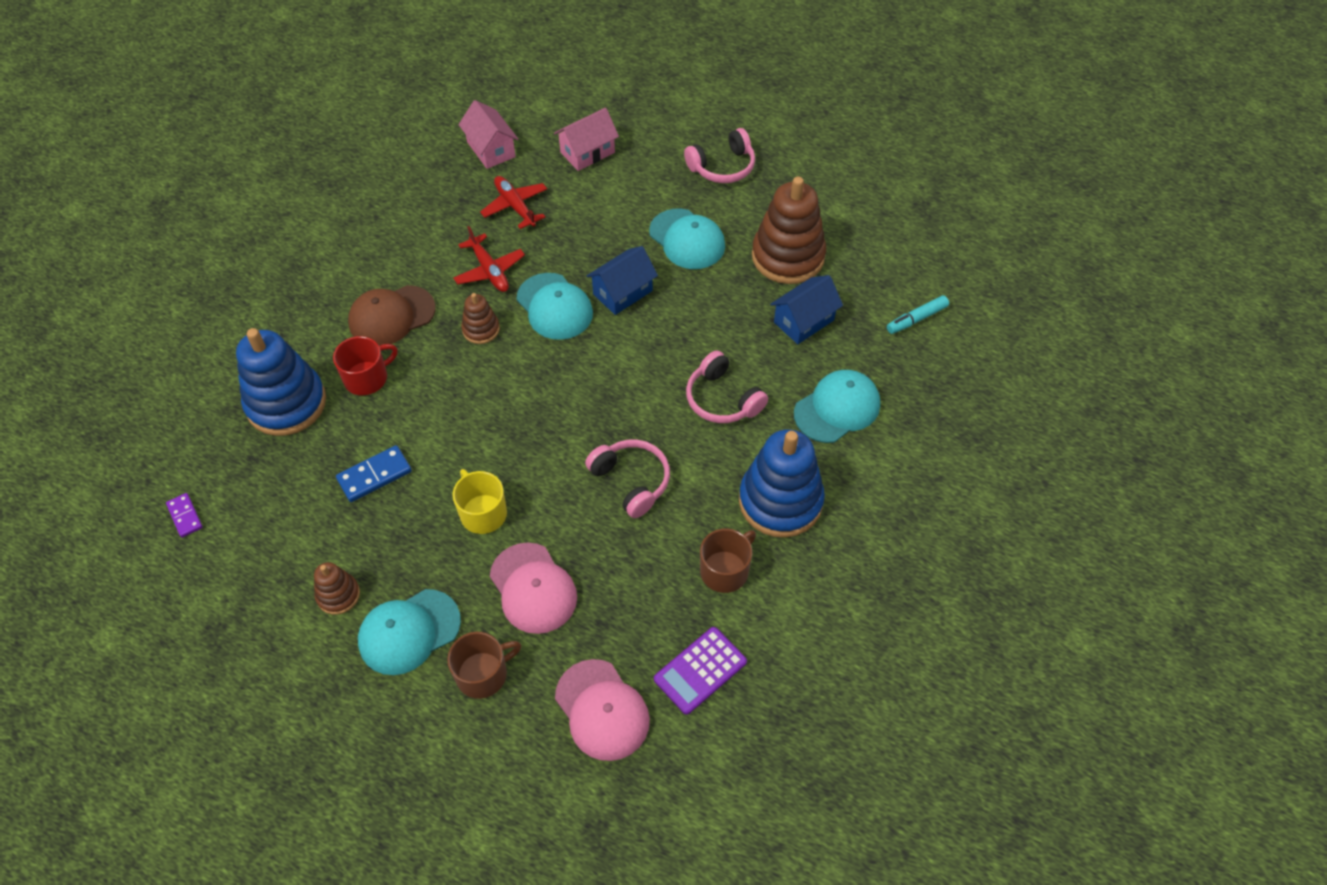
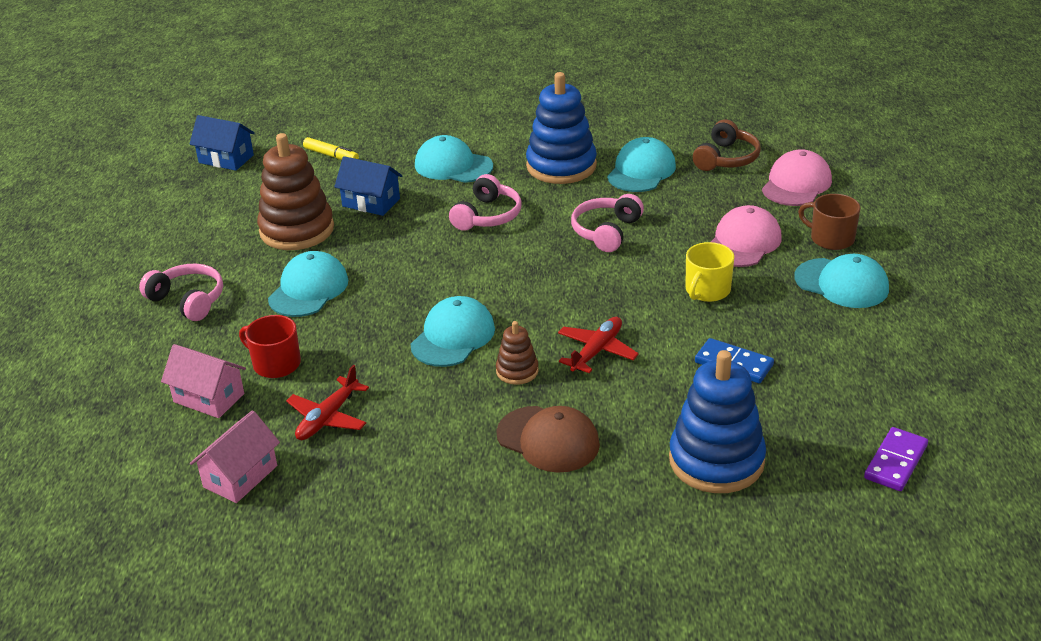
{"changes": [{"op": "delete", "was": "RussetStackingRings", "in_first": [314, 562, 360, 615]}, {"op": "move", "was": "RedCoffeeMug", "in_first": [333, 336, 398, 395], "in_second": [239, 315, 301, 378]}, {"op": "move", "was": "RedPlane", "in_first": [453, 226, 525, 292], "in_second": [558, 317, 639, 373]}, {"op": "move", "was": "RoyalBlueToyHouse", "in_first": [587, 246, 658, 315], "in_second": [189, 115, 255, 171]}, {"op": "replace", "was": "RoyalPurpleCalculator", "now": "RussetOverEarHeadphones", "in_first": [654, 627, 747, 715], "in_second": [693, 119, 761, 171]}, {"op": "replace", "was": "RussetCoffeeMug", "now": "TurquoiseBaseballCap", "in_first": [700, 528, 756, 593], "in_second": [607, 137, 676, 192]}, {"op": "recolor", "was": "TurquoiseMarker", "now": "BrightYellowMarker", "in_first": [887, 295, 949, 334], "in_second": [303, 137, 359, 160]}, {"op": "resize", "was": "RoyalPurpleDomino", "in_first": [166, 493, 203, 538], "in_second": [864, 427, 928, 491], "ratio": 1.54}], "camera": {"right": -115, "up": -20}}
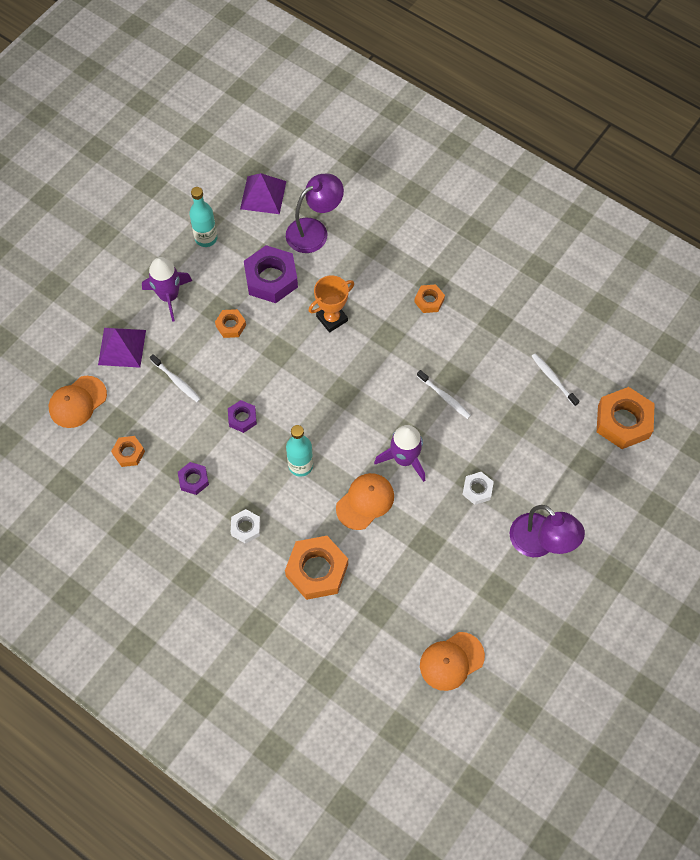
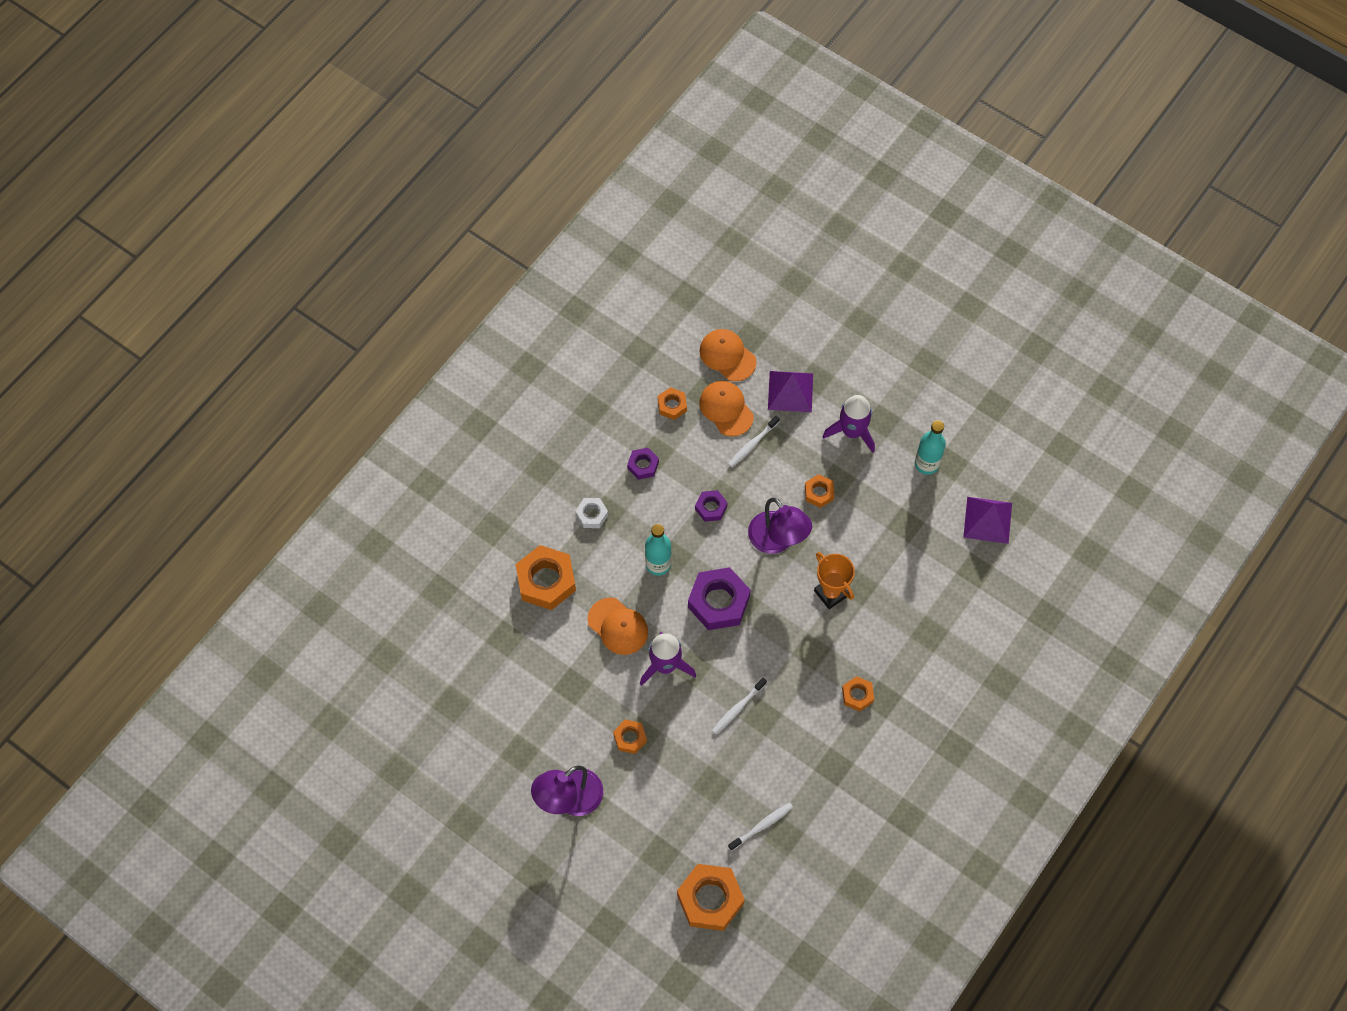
{"changes": [{"op": "move", "was": "RoyalPurpleHexNut", "in_first": [244, 245, 298, 303], "in_second": [688, 567, 751, 630]}, {"op": "move", "was": "RoyalPurpleDeskLamp", "in_first": [286, 174, 344, 253], "in_second": [748, 498, 812, 554]}, {"op": "move", "was": "OrangeColouredBaseballCap", "in_first": [420, 632, 485, 691], "in_second": [699, 381, 754, 436]}, {"op": "recolor", "was": "PureWhiteHexNut", "now": "OrangeColouredHexNut", "in_first": [462, 472, 494, 505], "in_second": [613, 720, 647, 754]}], "camera": {"right": 90, "up": 0}}
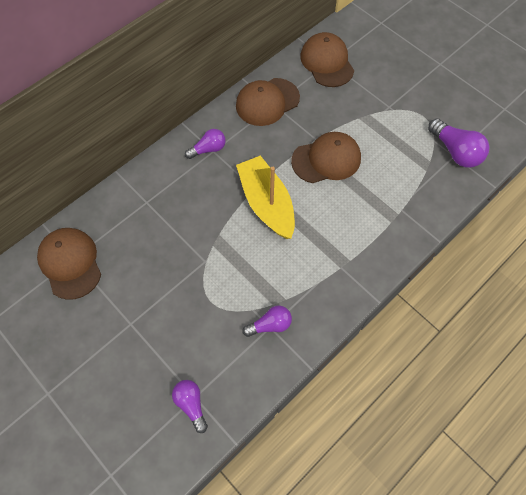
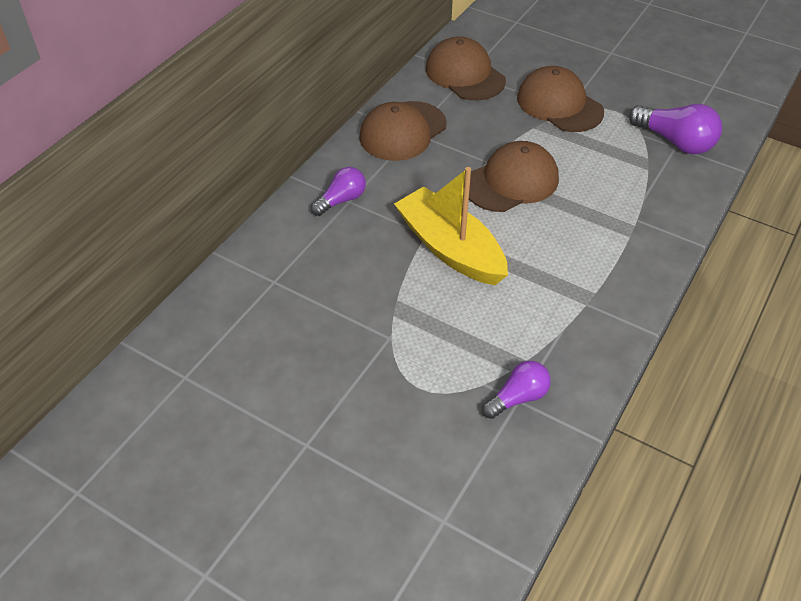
{"changes": [{"op": "delete", "was": "RoyalPurpleBulb", "in_first": [172, 380, 208, 433]}, {"op": "move", "was": "RussetBaseballCap", "in_first": [37, 228, 101, 300], "in_second": [517, 66, 604, 132]}], "camera": {"right": -15, "up": -15}}
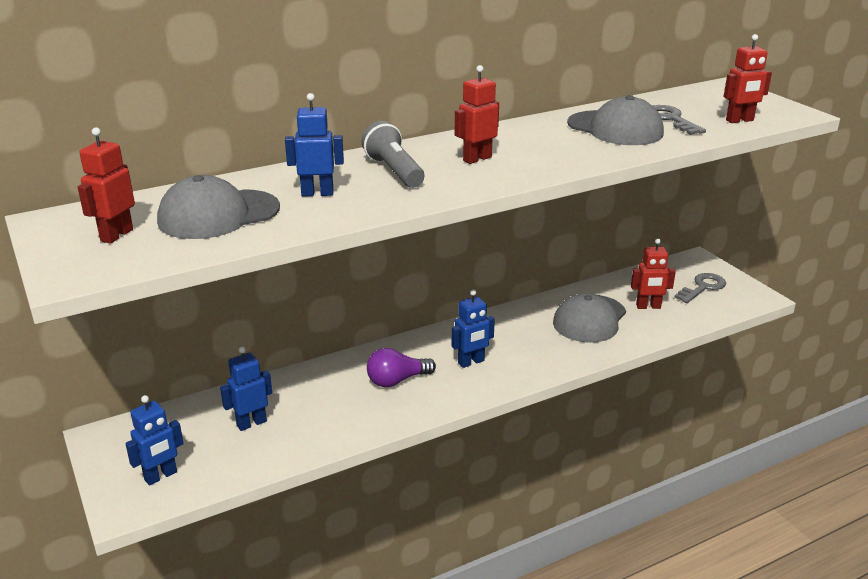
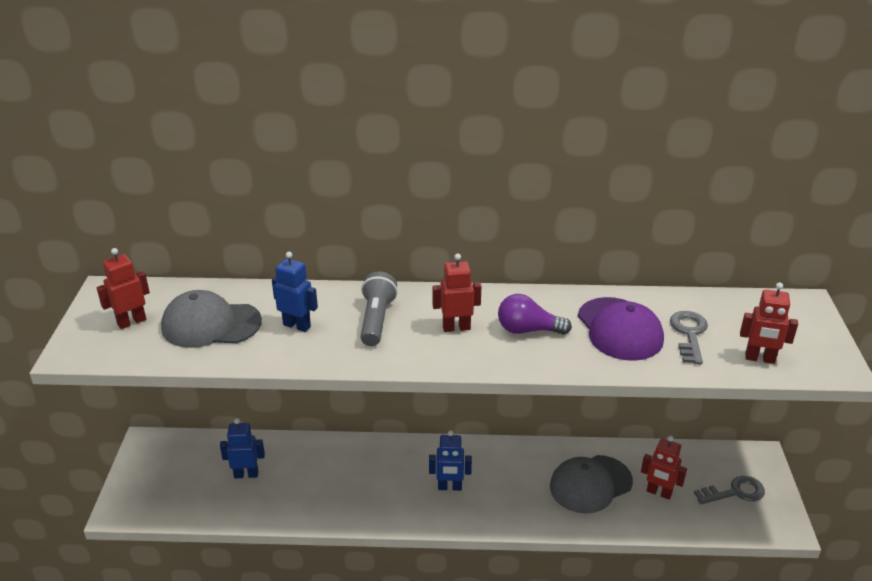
{"changes": [{"op": "delete", "was": "RoyalBlueToyRobot", "in_first": [125, 395, 184, 486]}, {"op": "move", "was": "RoyalPurpleBulb", "in_first": [367, 348, 436, 387], "in_second": [498, 294, 572, 335]}, {"op": "recolor", "was": "AshGreyBaseballCap", "now": "RoyalPurpleBaseballCap", "in_first": [567, 95, 664, 145], "in_second": [578, 297, 664, 361]}], "camera": {"right": 30, "up": 5}}
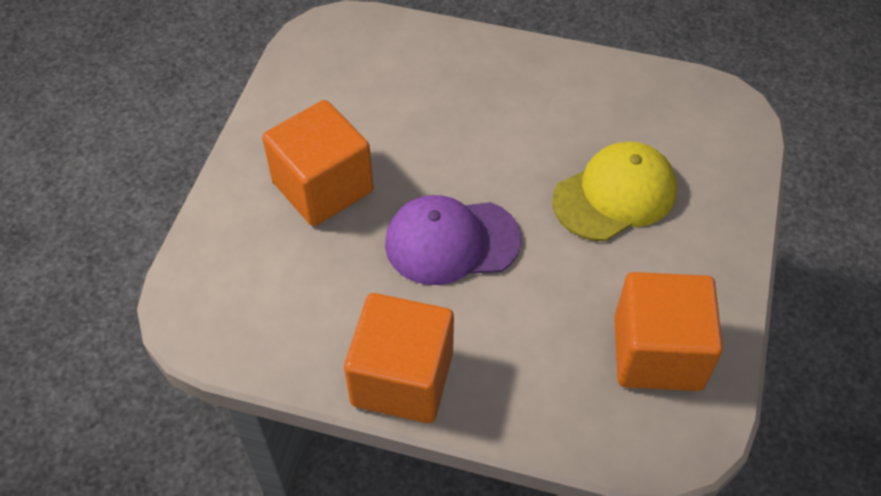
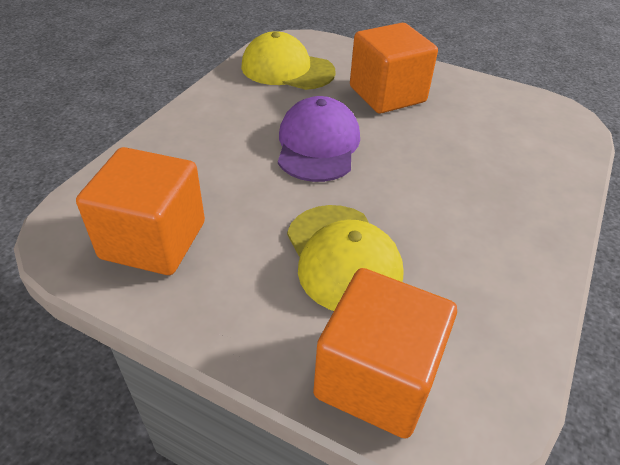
{"changes": [{"op": "insert", "now": "BrightYellowBaseballCap", "in_second": [241, 31, 336, 90]}, {"op": "move", "was": "OrangeColouredSolidCube", "in_first": [344, 293, 454, 423], "in_second": [313, 268, 457, 439]}], "camera": {"right": 100, "up": -10}}
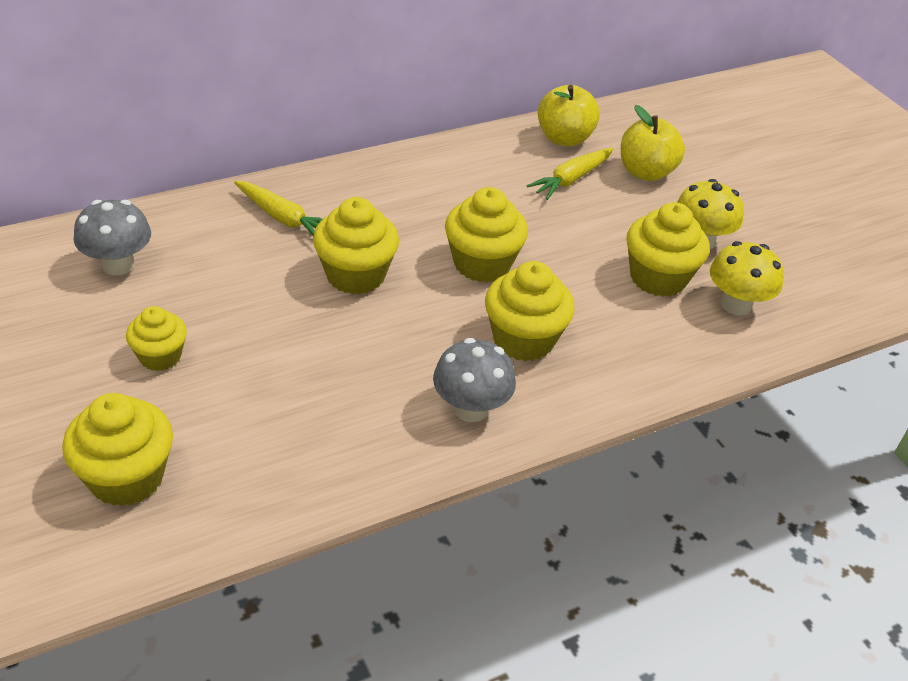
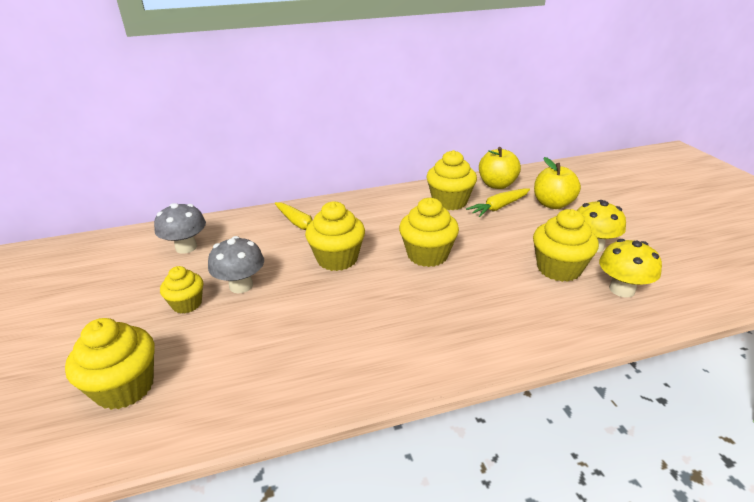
{"changes": [{"op": "move", "was": "AshGreyToadstool", "in_first": [433, 338, 516, 422], "in_second": [208, 236, 264, 293]}, {"op": "move", "was": "BrightYellowMuffin", "in_first": [485, 261, 575, 361], "in_second": [426, 150, 477, 210]}], "camera": {"right": 15, "up": -10}}
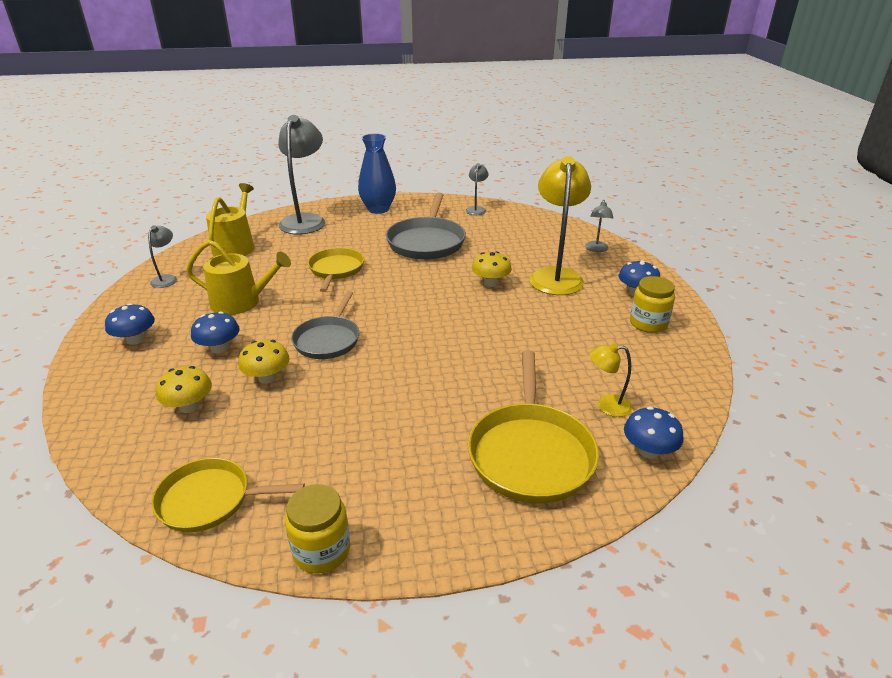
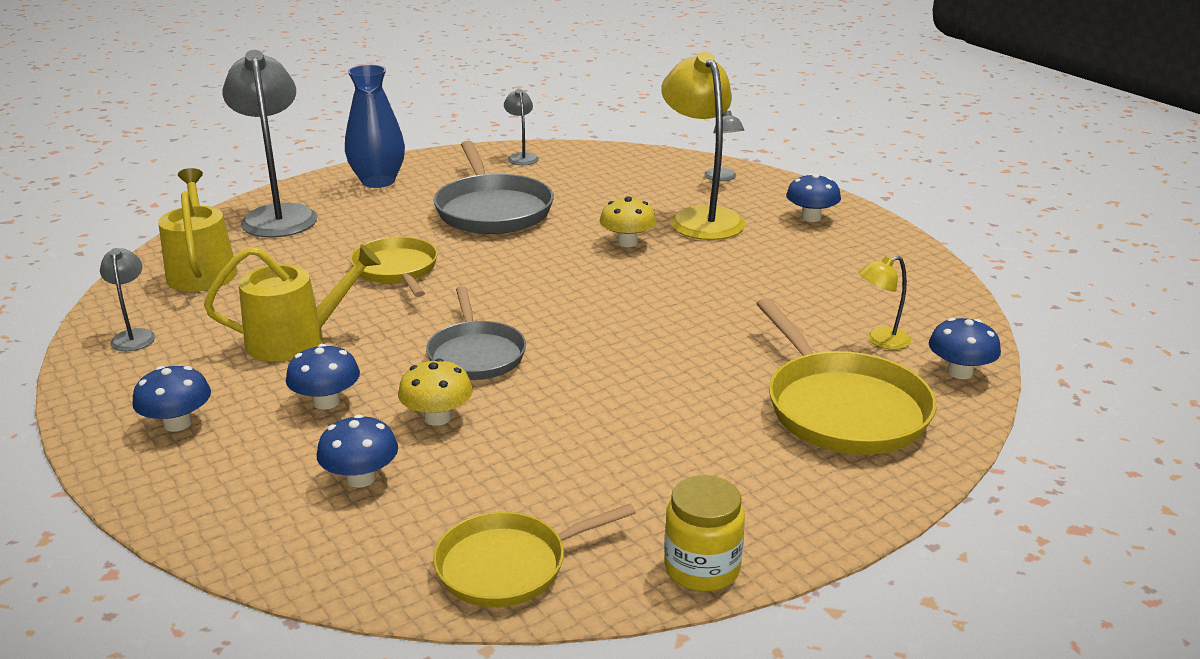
{"changes": [{"op": "delete", "was": "BrightYellowJamJar", "in_first": [630, 276, 675, 333]}, {"op": "recolor", "was": "BrightYellowToadstool", "now": "RoyalBlueToadstool", "in_first": [156, 366, 212, 413], "in_second": [317, 414, 398, 488]}], "camera": {"right": -25, "up": -5}}
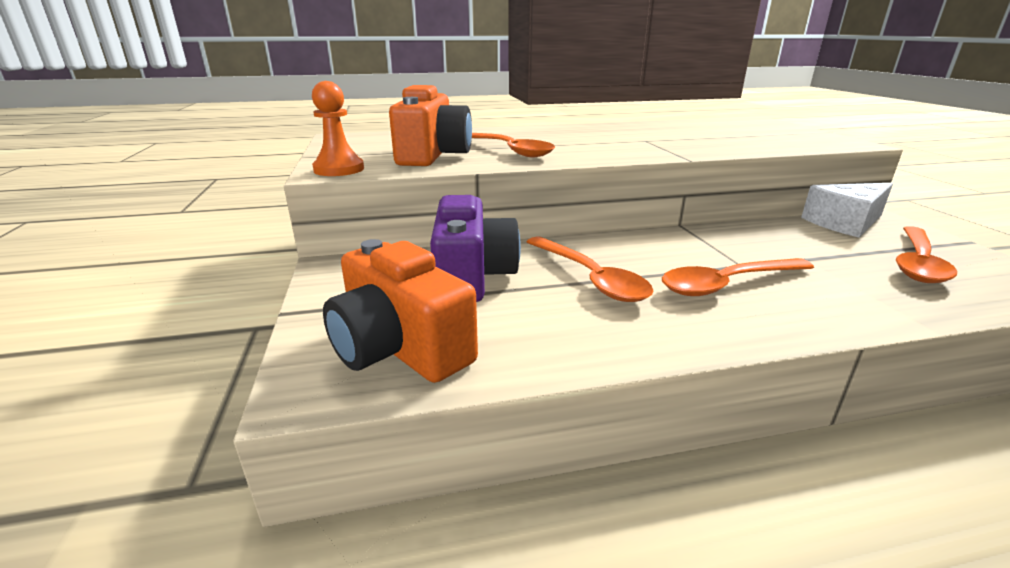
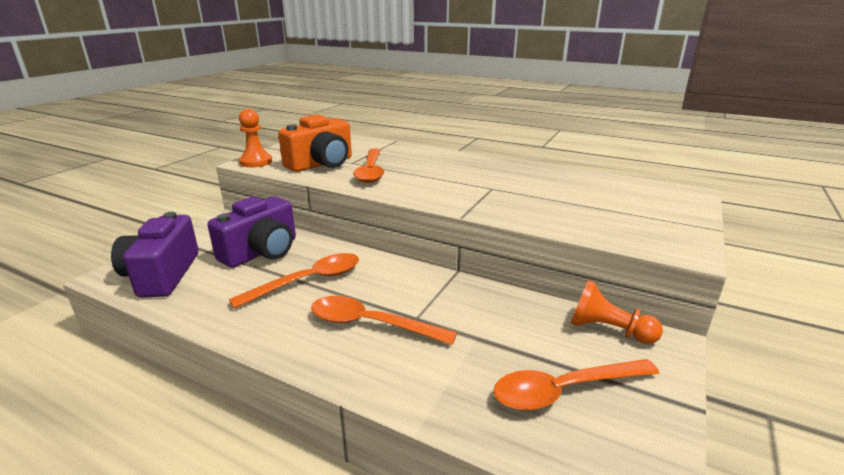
{"changes": [{"op": "replace", "was": "PureWhitePieceOfCheese", "now": "OrangeColouredPawn", "in_first": [801, 183, 893, 237], "in_second": [571, 280, 663, 344]}, {"op": "recolor", "was": "OrangeColouredPhotoCamera", "now": "RoyalPurplePhotoCamera", "in_first": [323, 239, 478, 383], "in_second": [111, 212, 199, 298]}, {"op": "rotate", "was": "OrangeColouredSpoon", "in_first": [527, 236, 653, 302], "in_second": [229, 253, 359, 309], "clockwise": -135}], "camera": {"right": 40, "up": 0}}
